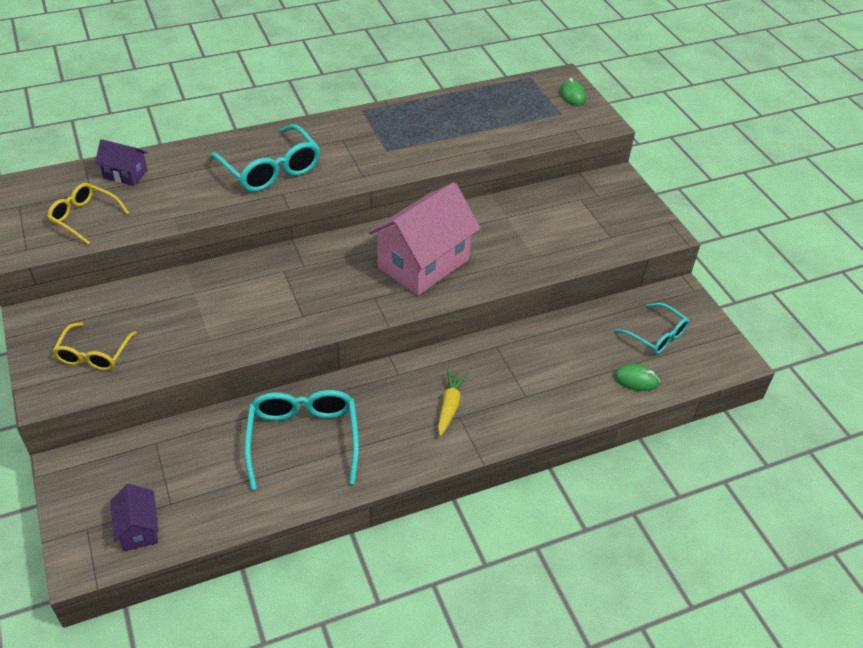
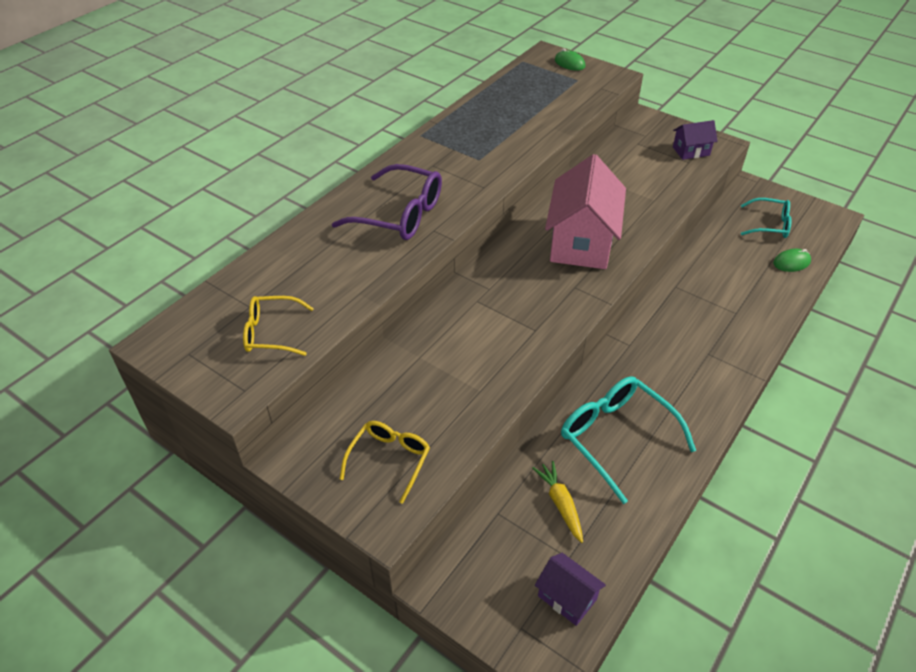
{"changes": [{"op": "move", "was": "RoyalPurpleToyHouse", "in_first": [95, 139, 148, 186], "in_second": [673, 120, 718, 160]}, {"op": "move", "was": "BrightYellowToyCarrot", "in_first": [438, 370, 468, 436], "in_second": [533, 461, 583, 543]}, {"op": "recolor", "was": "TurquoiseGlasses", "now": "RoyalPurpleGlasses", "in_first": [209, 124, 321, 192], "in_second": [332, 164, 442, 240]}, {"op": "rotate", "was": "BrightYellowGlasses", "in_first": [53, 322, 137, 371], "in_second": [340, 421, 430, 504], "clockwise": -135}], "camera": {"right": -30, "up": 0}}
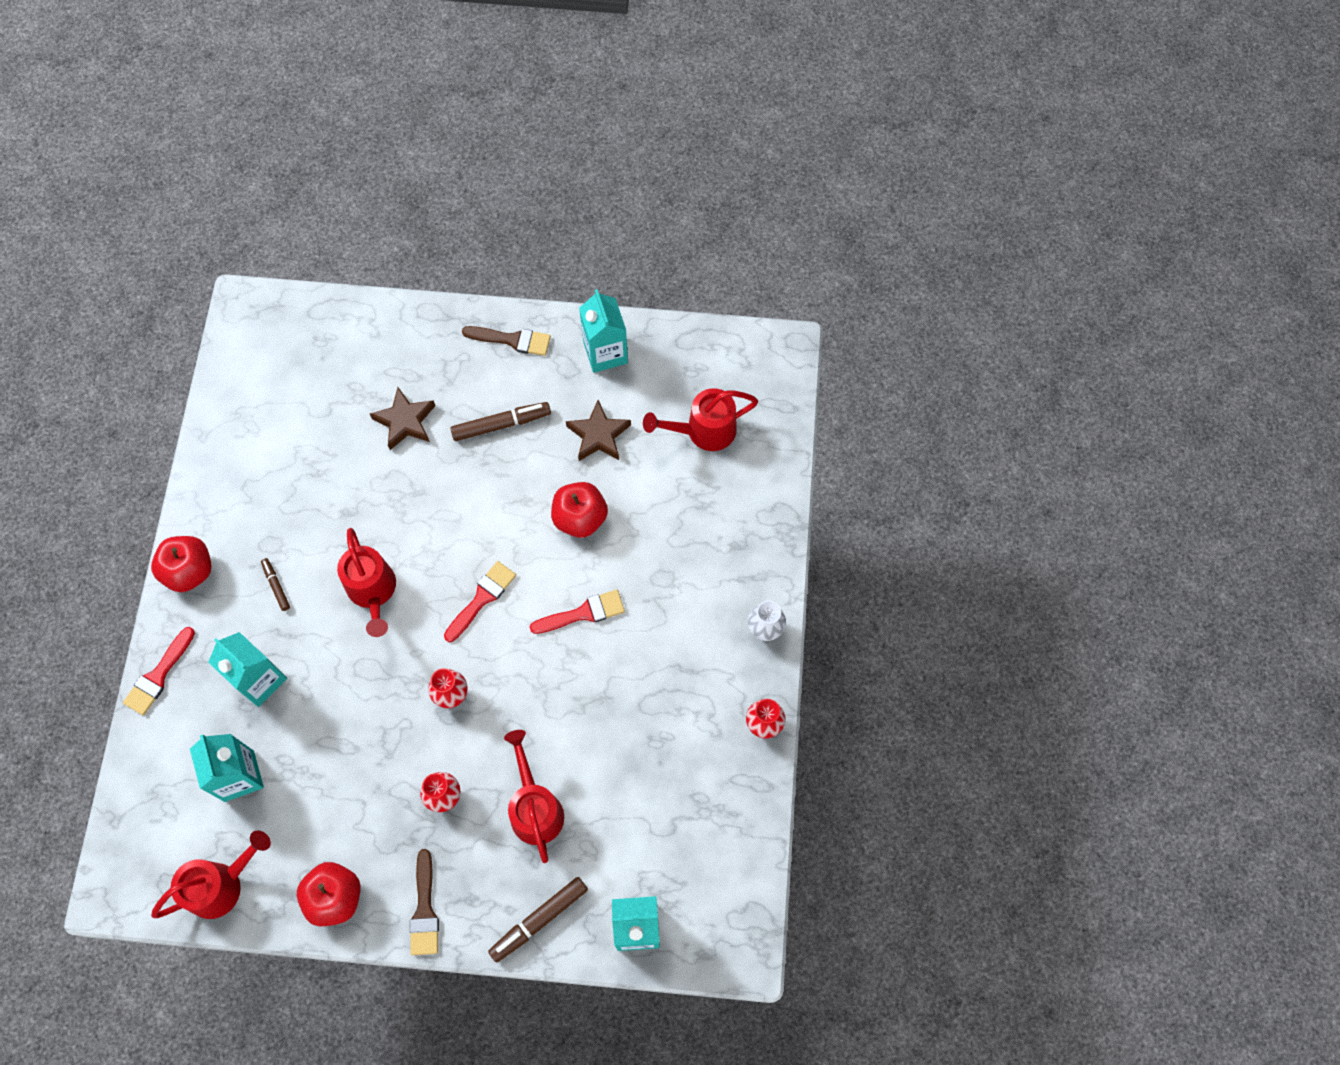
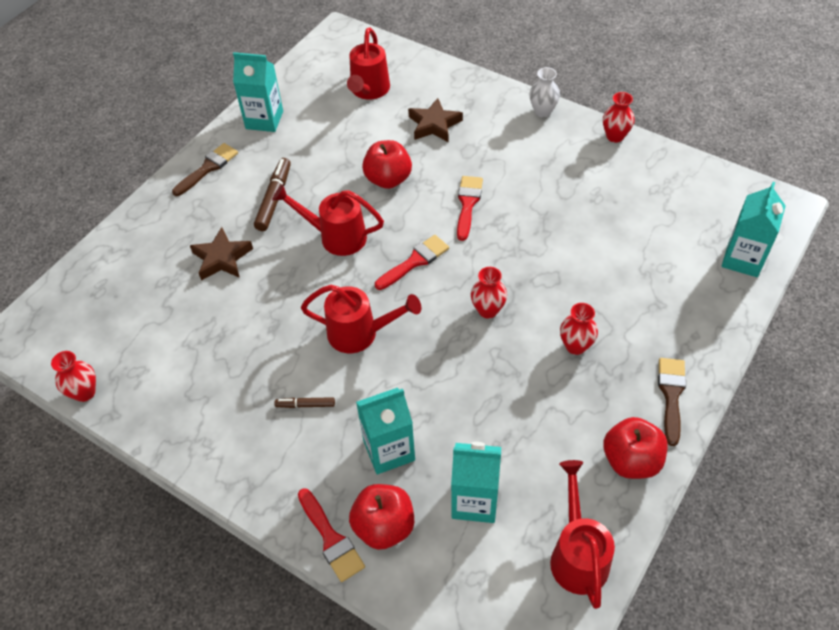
{"changes": [{"op": "delete", "was": "RussetMarker", "in_first": [488, 877, 588, 963]}, {"op": "insert", "now": "RedTallVase", "in_second": [51, 351, 96, 402]}, {"op": "move", "was": "RedApple", "in_first": [151, 536, 212, 592], "in_second": [349, 484, 414, 550]}, {"op": "move", "was": "RedSprinklingCan", "in_first": [504, 730, 564, 863], "in_second": [272, 184, 384, 256]}, {"op": "move", "was": "RussetStarShape", "in_first": [566, 400, 631, 461], "in_second": [408, 98, 463, 142]}, {"op": "rotate", "was": "RussetPaintBrush", "in_first": [410, 849, 439, 955], "in_second": [658, 358, 686, 446], "clockwise": -105}, {"op": "rotate", "was": "RedPaintBrush", "in_first": [444, 561, 516, 642], "in_second": [375, 235, 449, 290], "clockwise": 75}], "camera": {"right": -60, "up": -15}}
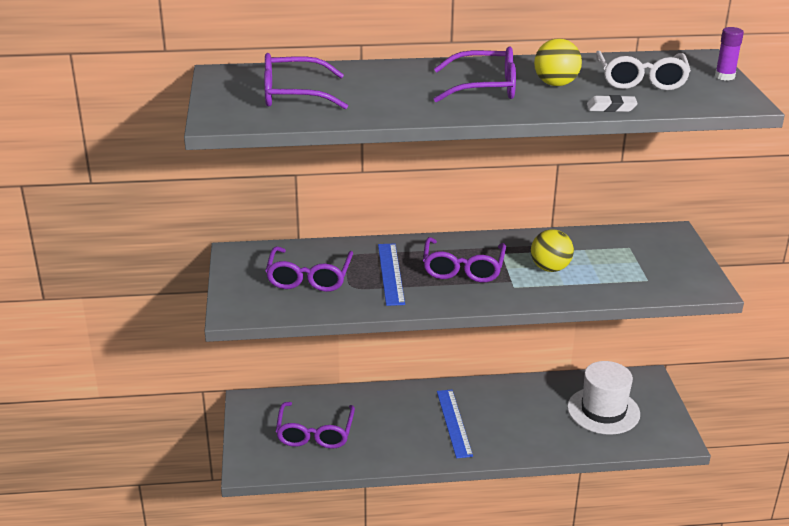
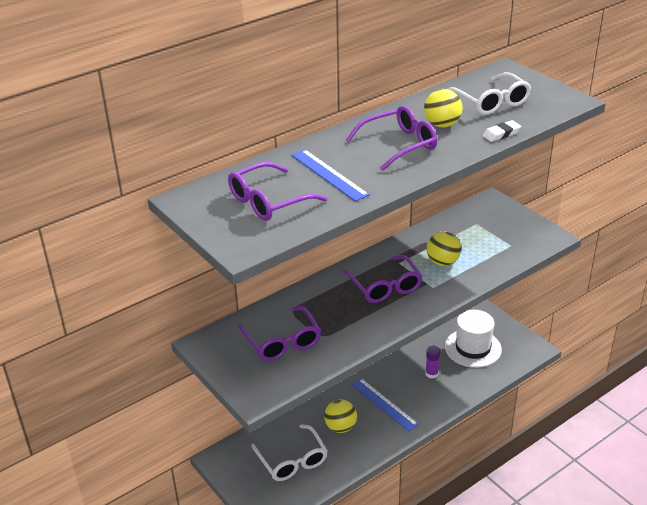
{"changes": [{"op": "insert", "now": "BrightYellowBall", "in_second": [324, 399, 357, 433]}, {"op": "move", "was": "RoyalBlueRuler", "in_first": [378, 243, 405, 306], "in_second": [291, 149, 370, 202]}, {"op": "move", "was": "RoyalPurpleGlue", "in_first": [715, 27, 744, 81], "in_second": [425, 346, 440, 378]}, {"op": "recolor", "was": "RoyalPurpleGlasses", "now": "PureWhiteGlasses", "in_first": [276, 402, 355, 449], "in_second": [251, 424, 327, 481]}], "camera": {"right": -30, "up": 5}}
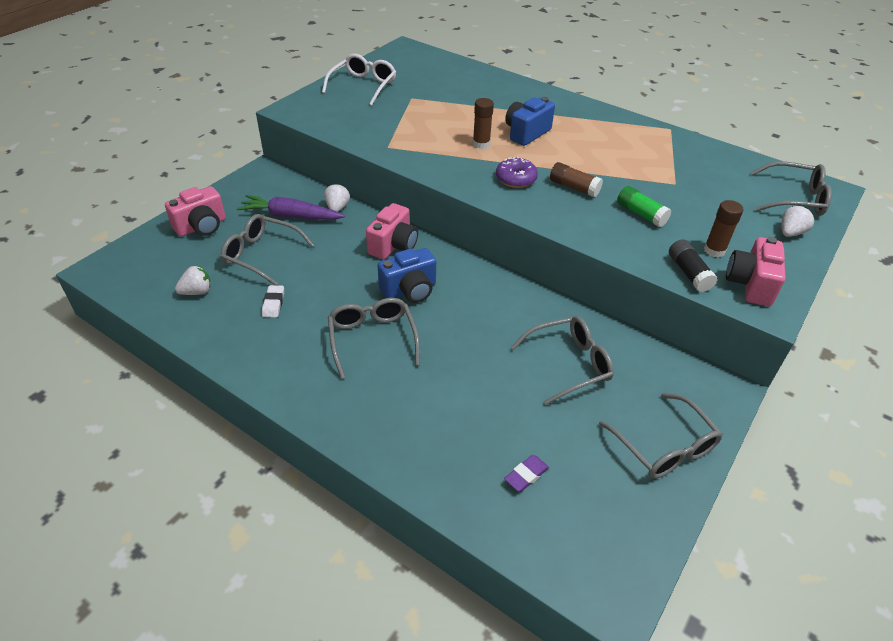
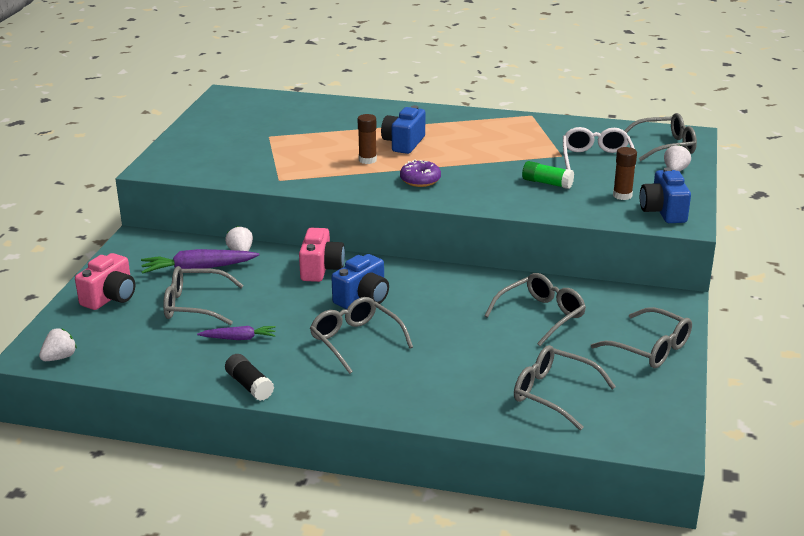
{"changes": [{"op": "delete", "was": "RussetGlue", "in_first": [550, 162, 603, 197]}, {"op": "move", "was": "PureWhiteBerry", "in_first": [175, 266, 211, 295], "in_second": [39, 328, 77, 361]}, {"op": "move", "was": "PureWhiteGlasses", "in_first": [322, 53, 396, 106], "in_second": [563, 127, 636, 170]}, {"op": "move", "was": "JetBlackGlue", "in_first": [669, 239, 718, 292], "in_second": [225, 354, 274, 401]}, {"op": "replace", "was": "PureWhiteGumEraser", "now": "RoyalPurpleToyCarrot", "in_first": [262, 285, 284, 318], "in_second": [197, 326, 276, 340]}, {"op": "replace", "was": "RoyalPurpleGumEraser", "now": "AshGreyGlasses", "in_first": [504, 455, 549, 492], "in_second": [514, 345, 616, 430]}, {"op": "recolor", "was": "RosePinkPhotoCamera", "now": "RoyalBluePhotoCamera", "in_first": [726, 237, 786, 306], "in_second": [640, 167, 691, 223]}], "camera": {"right": -20, "up": -15}}
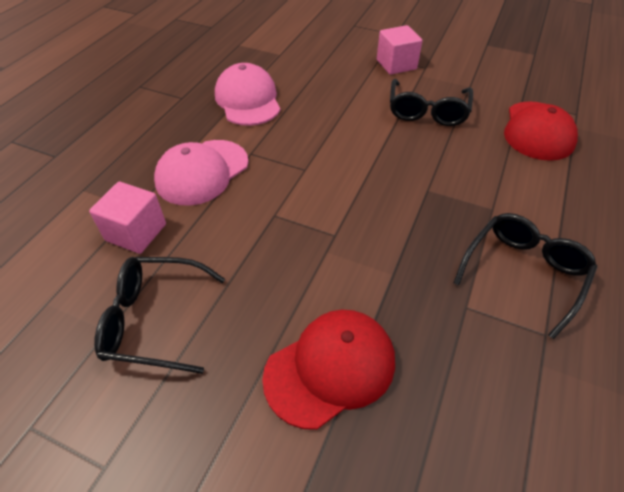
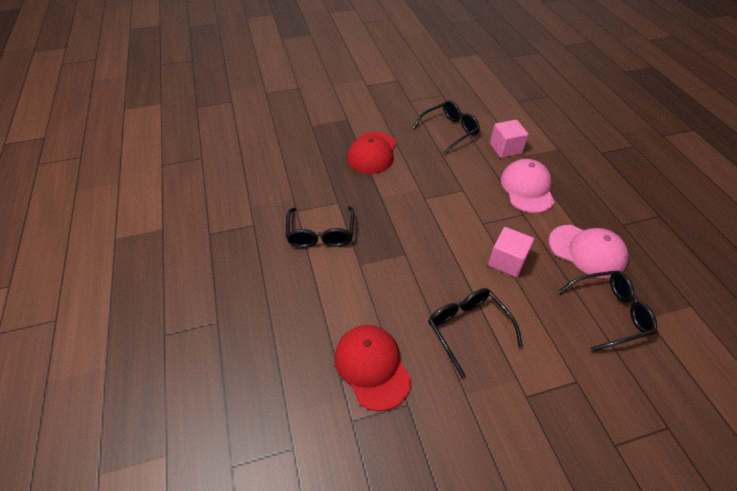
{"changes": [{"op": "insert", "now": "JetBlackGlasses", "in_second": [558, 270, 657, 352]}, {"op": "move", "was": "RosePinkSolidCube", "in_first": [377, 25, 422, 75], "in_second": [488, 227, 534, 277]}], "camera": {"right": 140, "up": 0}}
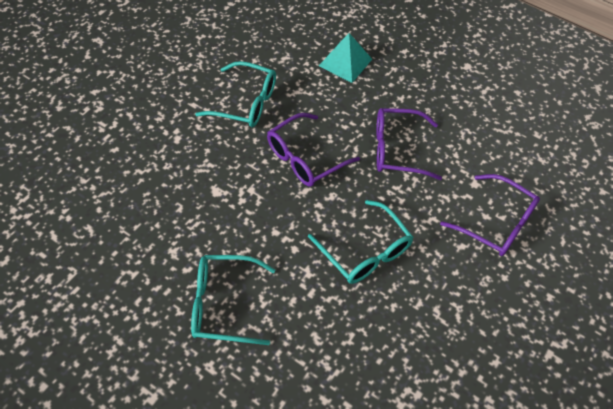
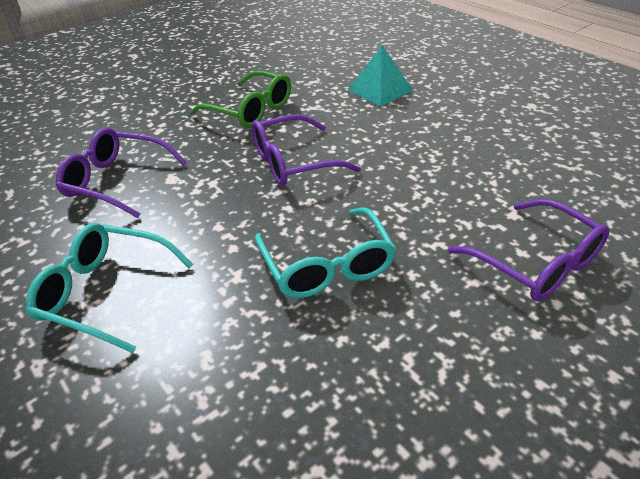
{"changes": [{"op": "move", "was": "RoyalPurpleGlasses", "in_first": [376, 108, 442, 180], "in_second": [56, 127, 187, 218]}, {"op": "recolor", "was": "TurquoiseGlasses", "now": "LeafGreenGlasses", "in_first": [195, 61, 276, 127], "in_second": [190, 70, 291, 128]}], "camera": {"right": 20, "up": -15}}
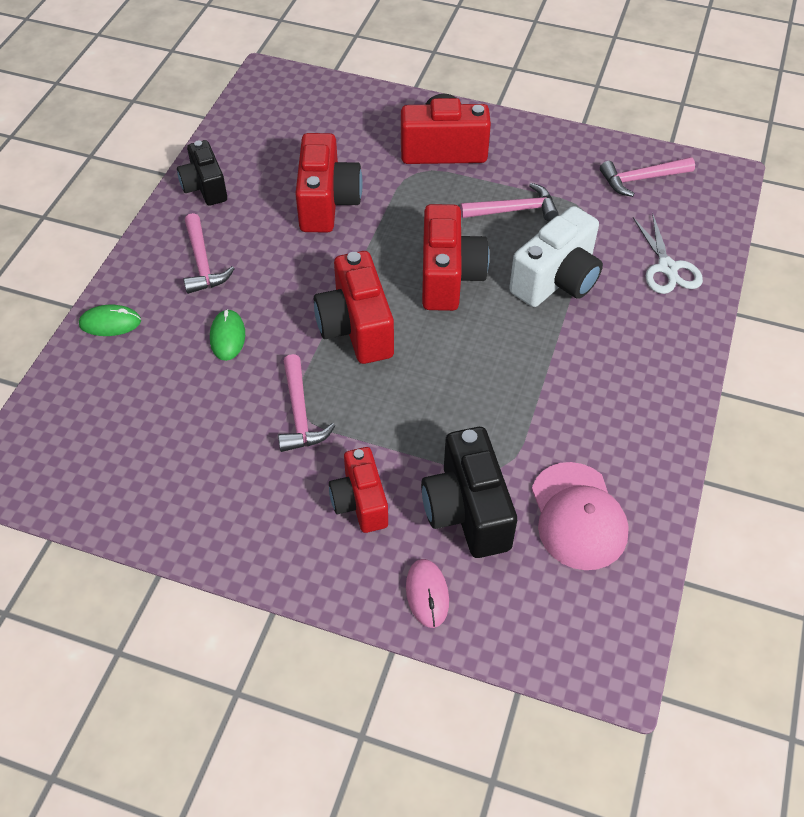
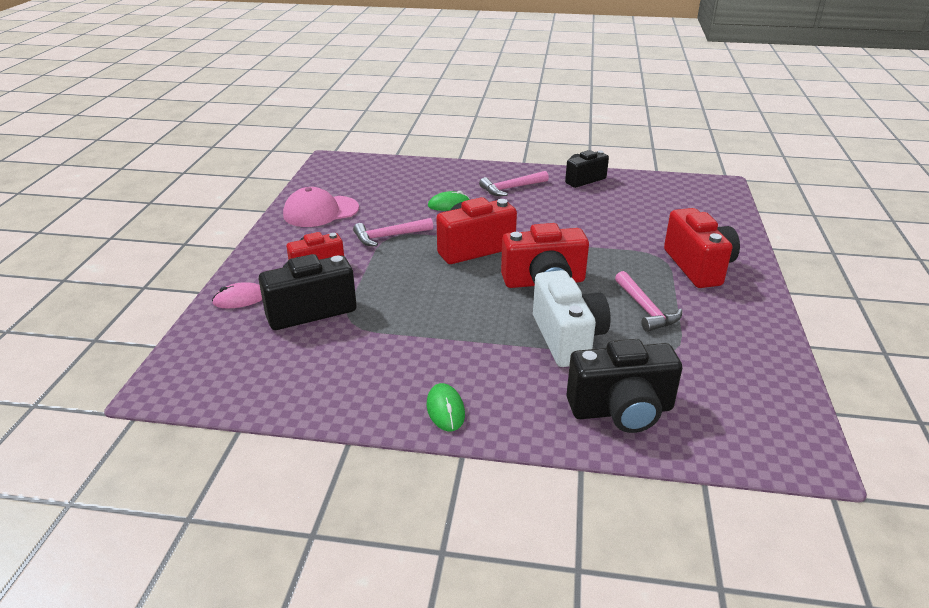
{"changes": [{"op": "delete", "was": "RedPhotoCamera", "in_first": [295, 133, 363, 233]}, {"op": "delete", "was": "RosePinkCarpenter'sHammer", "in_first": [600, 157, 695, 197]}, {"op": "move", "was": "LeafGreenMouse", "in_first": [79, 305, 141, 336], "in_second": [427, 383, 465, 431]}, {"op": "move", "was": "RosePinkBaseballCap", "in_first": [532, 462, 629, 570], "in_second": [283, 187, 359, 227]}, {"op": "replace", "was": "PureWhiteScissors", "now": "JetBlackPhotoCamera", "in_first": [633, 213, 703, 294], "in_second": [566, 339, 682, 433]}, {"op": "rotate", "was": "PureWhitePhotoCamera", "in_first": [509, 206, 603, 307], "in_second": [533, 270, 611, 367], "clockwise": -135}], "camera": {"right": 80, "up": -20}}
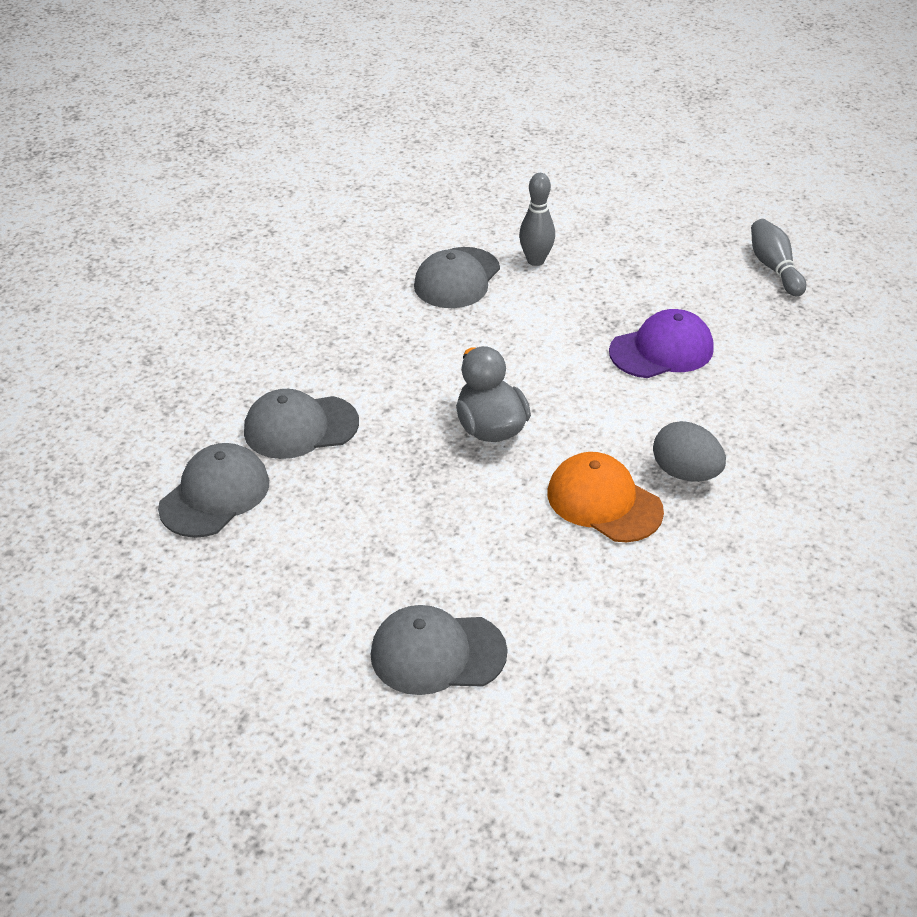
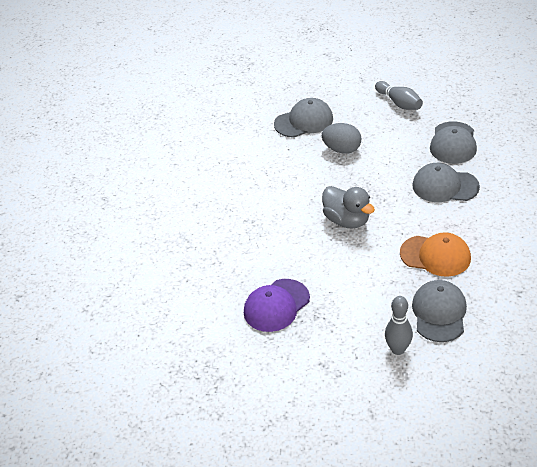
{"changes": [{"op": "move", "was": "OrangeColouredBaseballCap", "in_first": [548, 452, 664, 542], "in_second": [400, 232, 471, 277]}, {"op": "move", "was": "AshGreyEggShape", "in_first": [653, 421, 726, 482], "in_second": [322, 123, 362, 154]}, {"op": "move", "was": "AshGreyTenpin", "in_first": [751, 219, 806, 296], "in_second": [375, 81, 423, 110]}, {"op": "rotate", "was": "AshGreyBaseballCap", "in_first": [244, 389, 359, 459], "in_second": [412, 163, 480, 202], "clockwise": -135}], "camera": {"right": 160, "up": 0}}
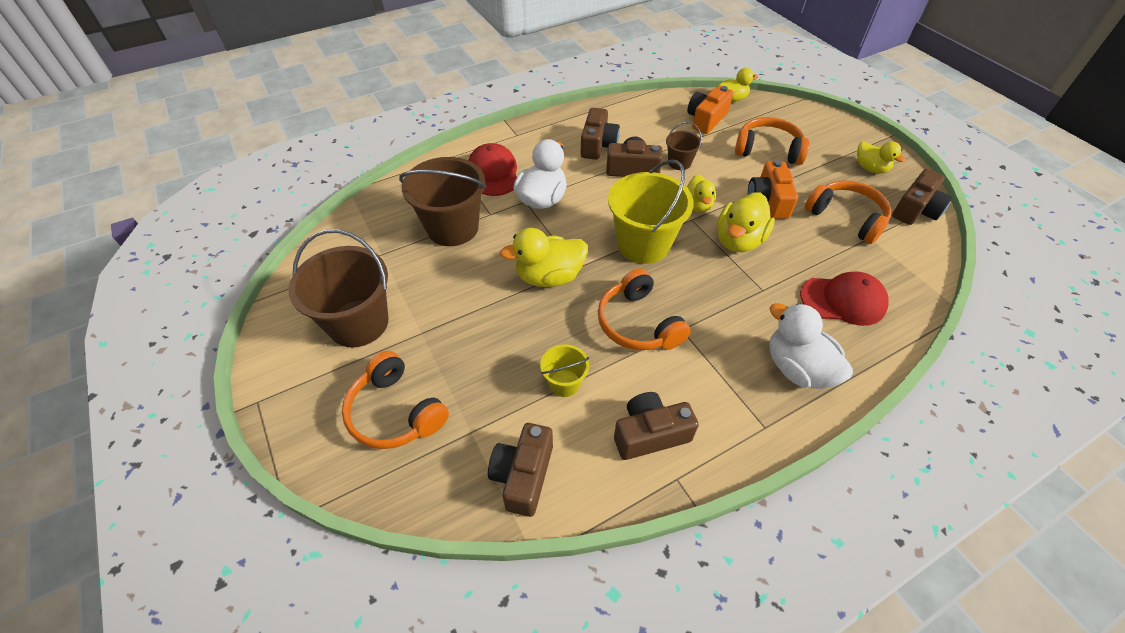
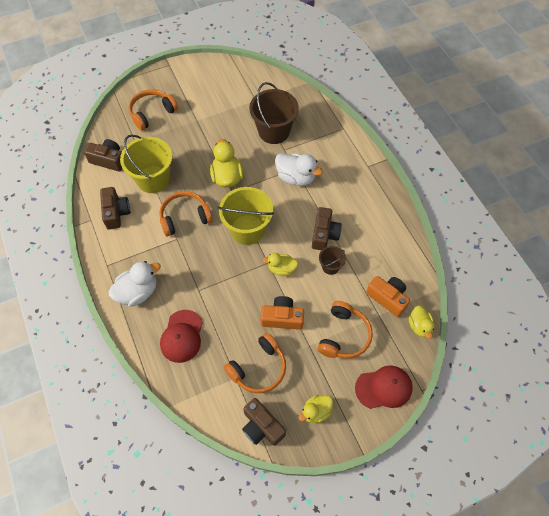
{"changes": [{"op": "delete", "was": "RussetPail", "in_first": [289, 229, 388, 347]}, {"op": "delete", "was": "RussetPhotoCamera", "in_first": [581, 108, 620, 160]}, {"op": "delete", "was": "BrightYellowToyDuck", "in_first": [717, 193, 775, 252]}, {"op": "move", "was": "RedBaseballCap", "in_first": [468, 143, 517, 196], "in_second": [355, 366, 413, 409]}, {"op": "resize", "was": "BrightYellowPail", "in_first": [540, 344, 589, 397], "in_second": [120, 135, 172, 193], "ratio": 2.02}], "camera": {"right": 95, "up": 10}}
